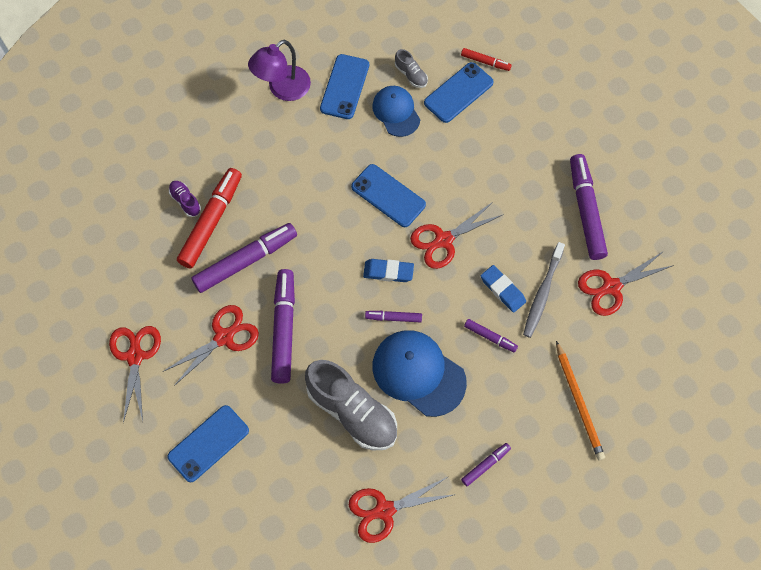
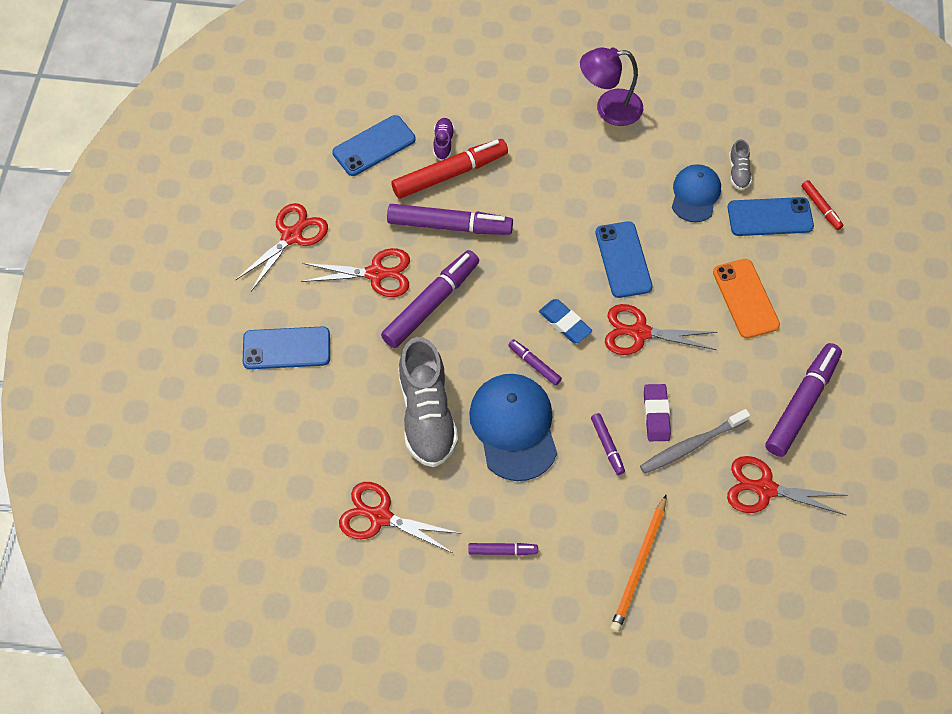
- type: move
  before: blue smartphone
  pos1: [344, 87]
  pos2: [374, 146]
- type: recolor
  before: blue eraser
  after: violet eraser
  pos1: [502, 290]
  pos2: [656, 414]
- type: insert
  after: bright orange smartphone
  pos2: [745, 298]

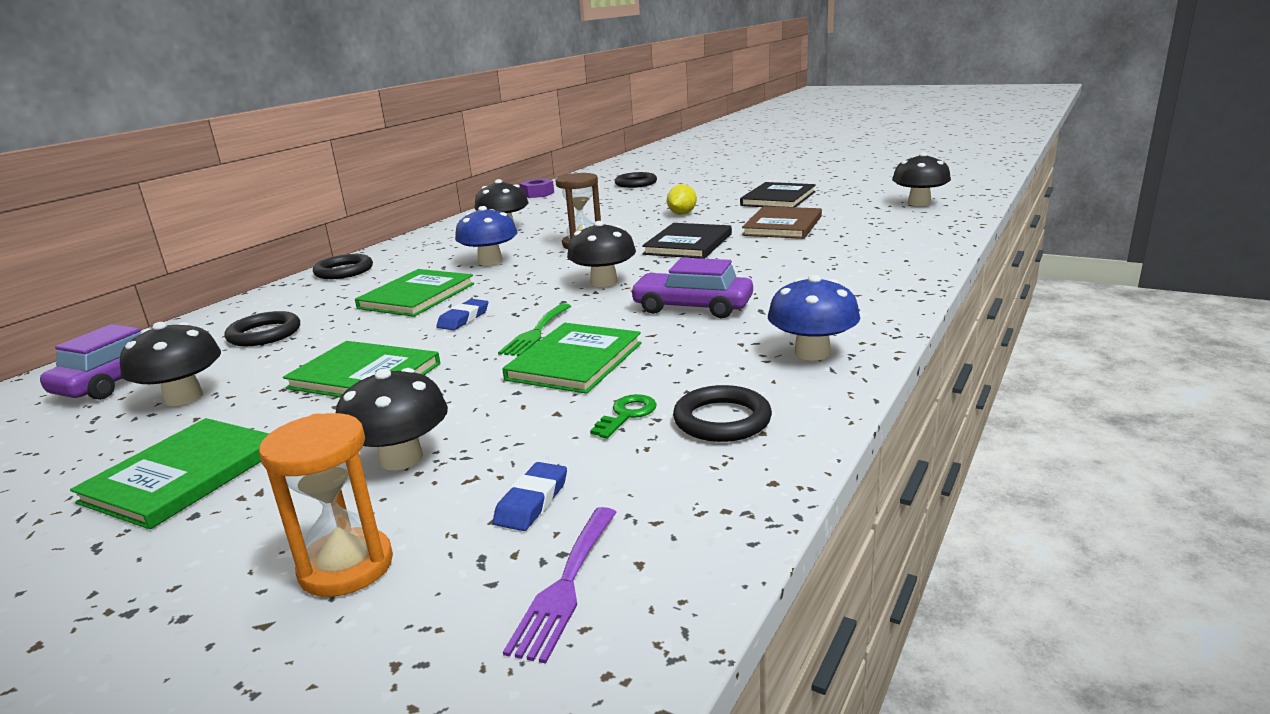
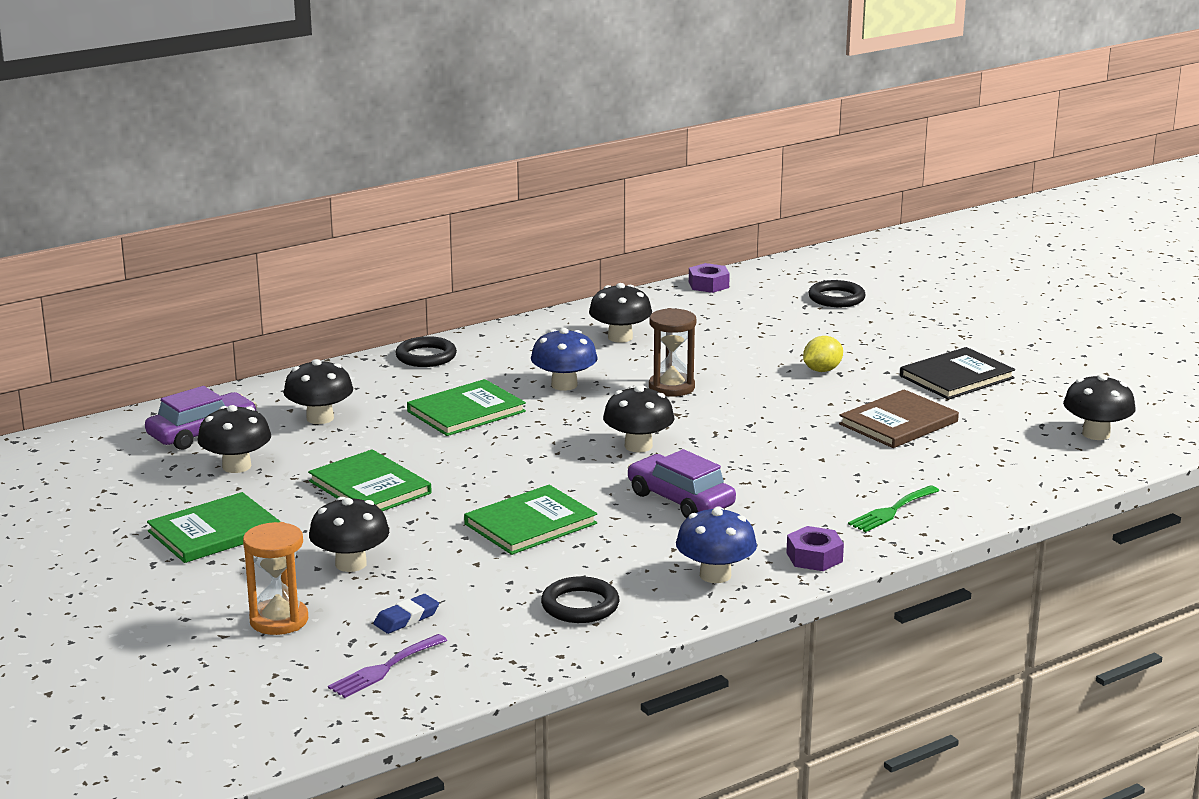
- type: delete
  before: black hardback
  pos1: [688, 244]
- type: delete
  before: blue eraser
  pos1: [463, 319]
- type: move
  before: leaf-green dinner fork
  pos1: [536, 332]
  pos2: [891, 511]
- type: replace
  before: black torus
  after: black mushroom
  pos1: [264, 334]
  pos2: [320, 418]
- type: delete
  before: leaf-green door key
  pos1: [627, 415]
- type: insert
  after: violet nut
  pos2: [814, 557]

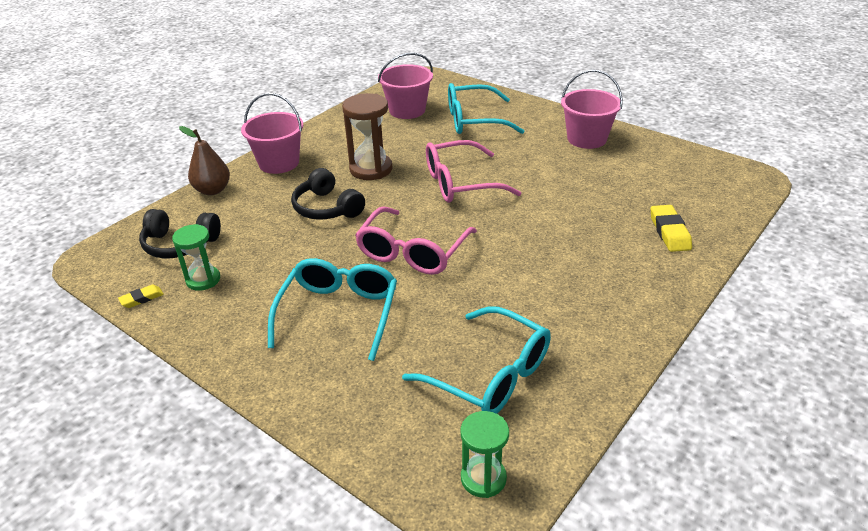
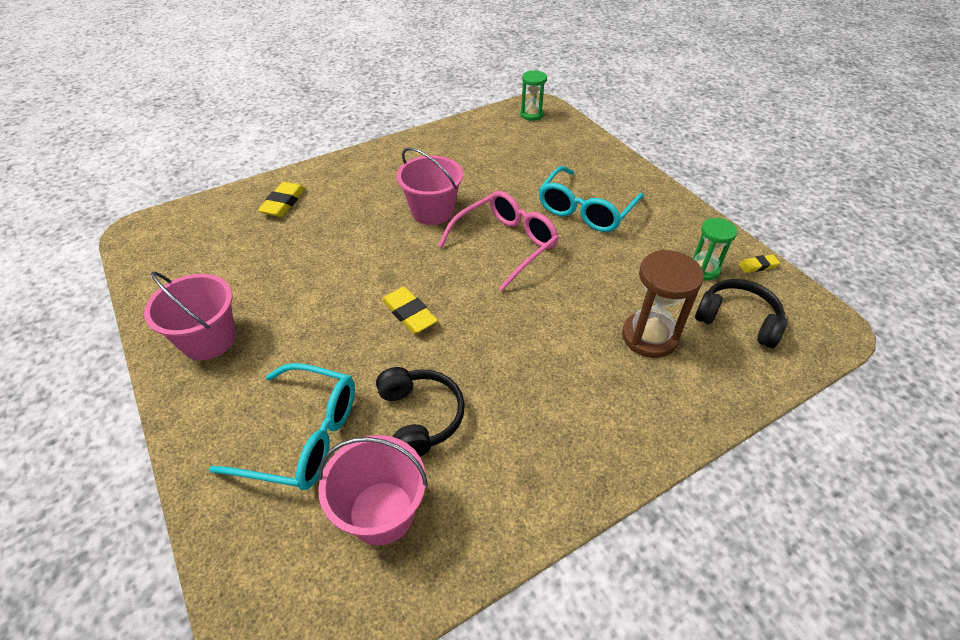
- type: move
  before: pink sand bucket
  pos1: [279, 163]
  pos2: [432, 211]
- type: move
  before: dark brown hourglass
  pos1: [371, 169]
  pos2: [649, 337]
- type: delete
  before: dark brown toy pear
  pos1: [212, 190]
- type: replace
  before: pink spectacles
  after: yellow eraser
  pos1: [461, 183]
  pos2: [409, 313]
- type: move
  before: black headset
  pos1: [327, 208]
  pos2: [420, 417]
- type: delete
  before: turquoise spectacles
  pos1: [489, 374]

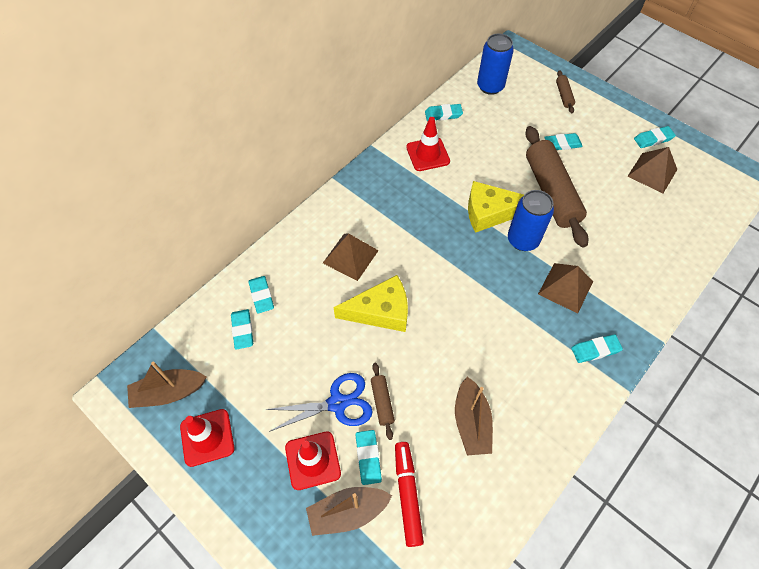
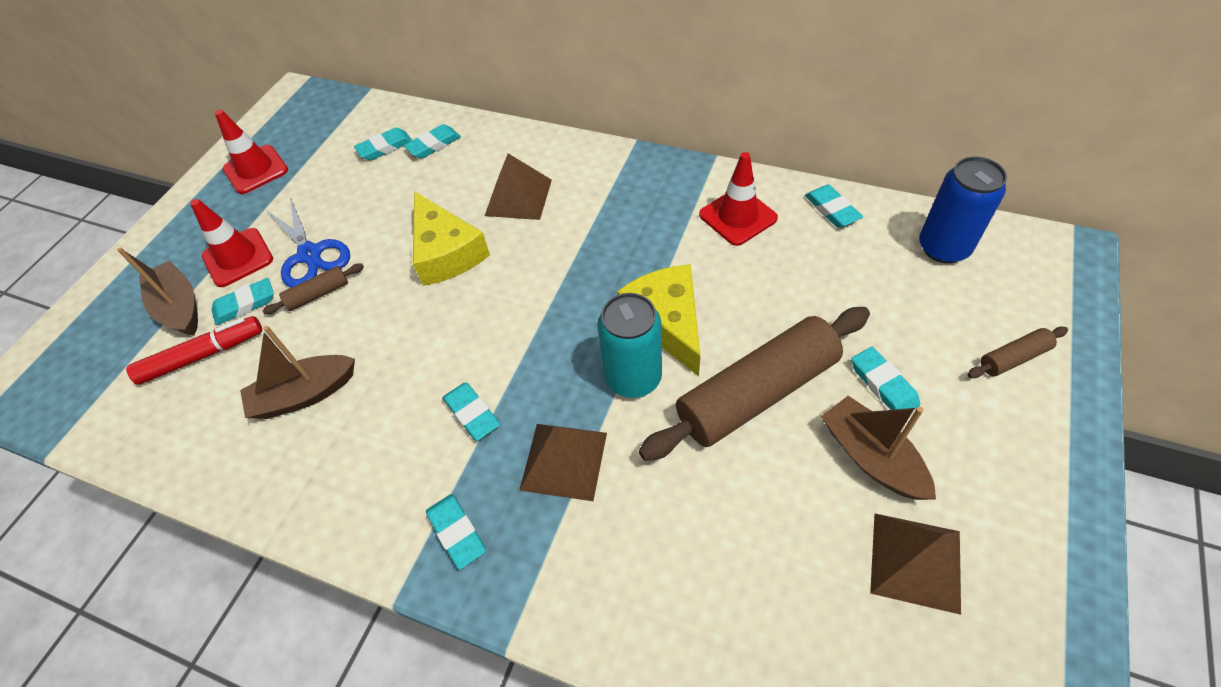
- type: move
  before: turquoise eraser
  pos1: [653, 139]
  pos2: [472, 413]
- type: recolor
  before: blue can
  after: turquoise can
  pos1: [523, 240]
  pos2: [633, 378]
- type: move
  before: dark brown sailboat
  pos1: [169, 392]
  pos2: [871, 457]

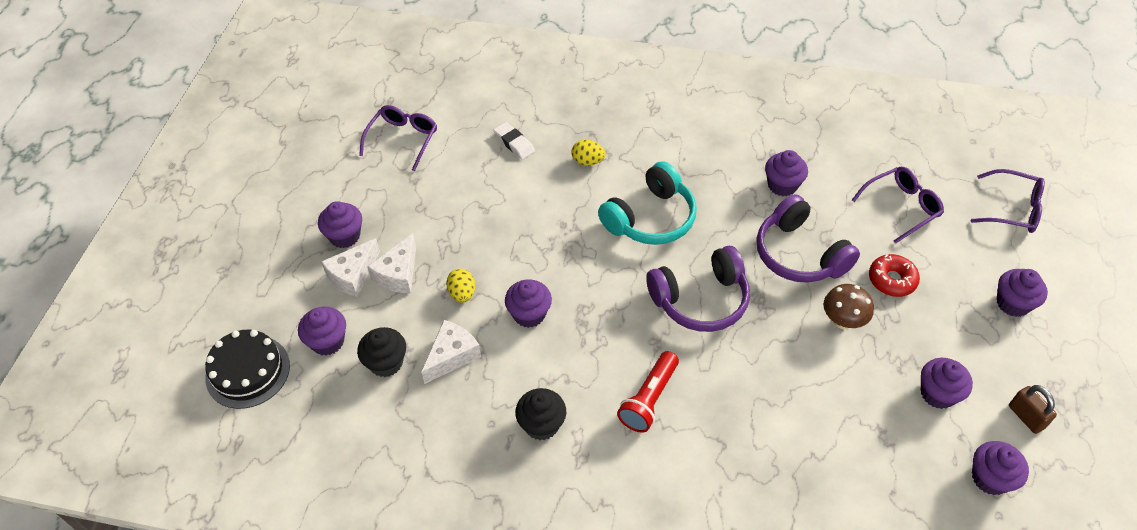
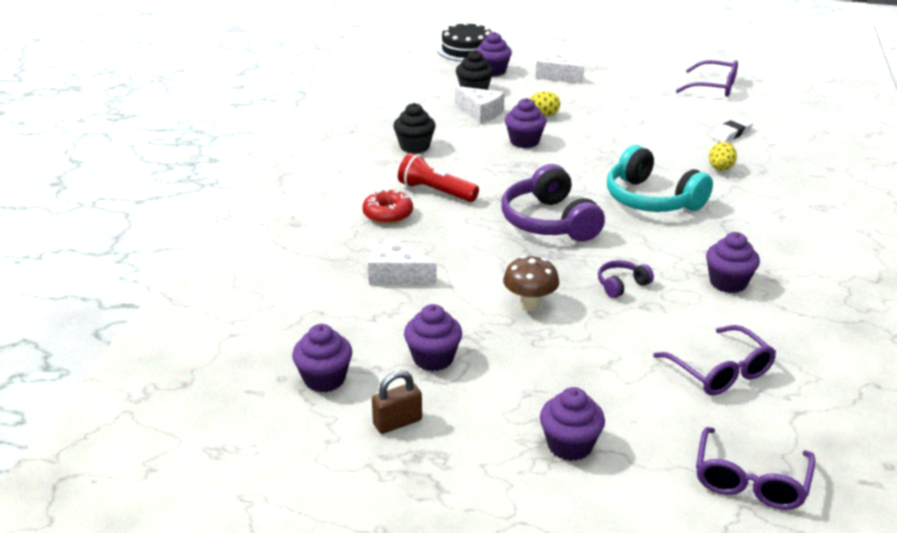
- type: resize
  before: violet headset
  pos1: [799, 254]
  pos2: [621, 285]
  scale: 0.47
- type: delete
  before: violet fairy cake
  pos1: [345, 236]
- type: move
  before: snow-white cheese
  pos1: [398, 274]
  pos2: [397, 275]
- type: move
  before: red donut
  pos1: [892, 280]
  pos2: [388, 214]

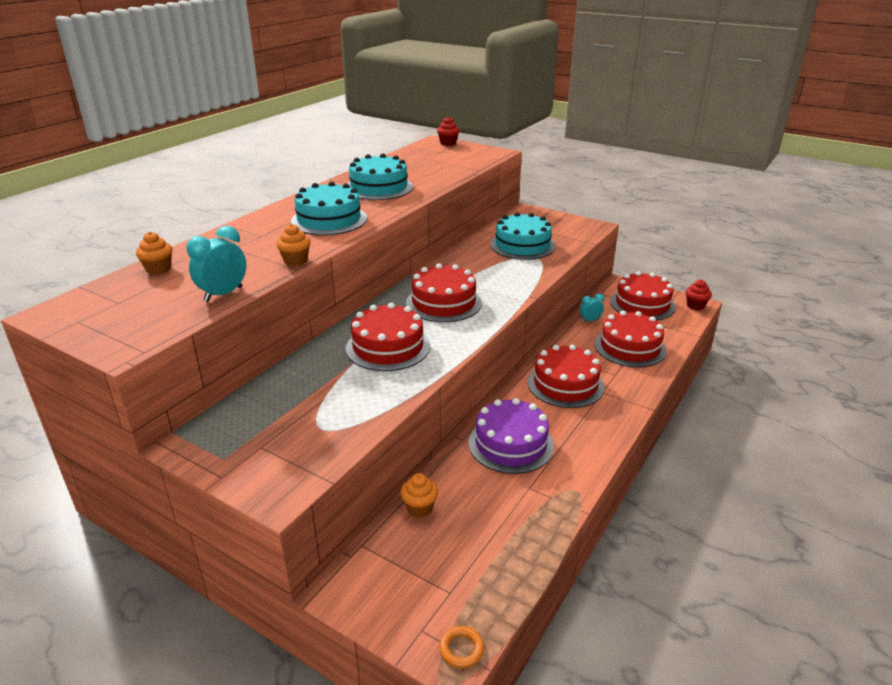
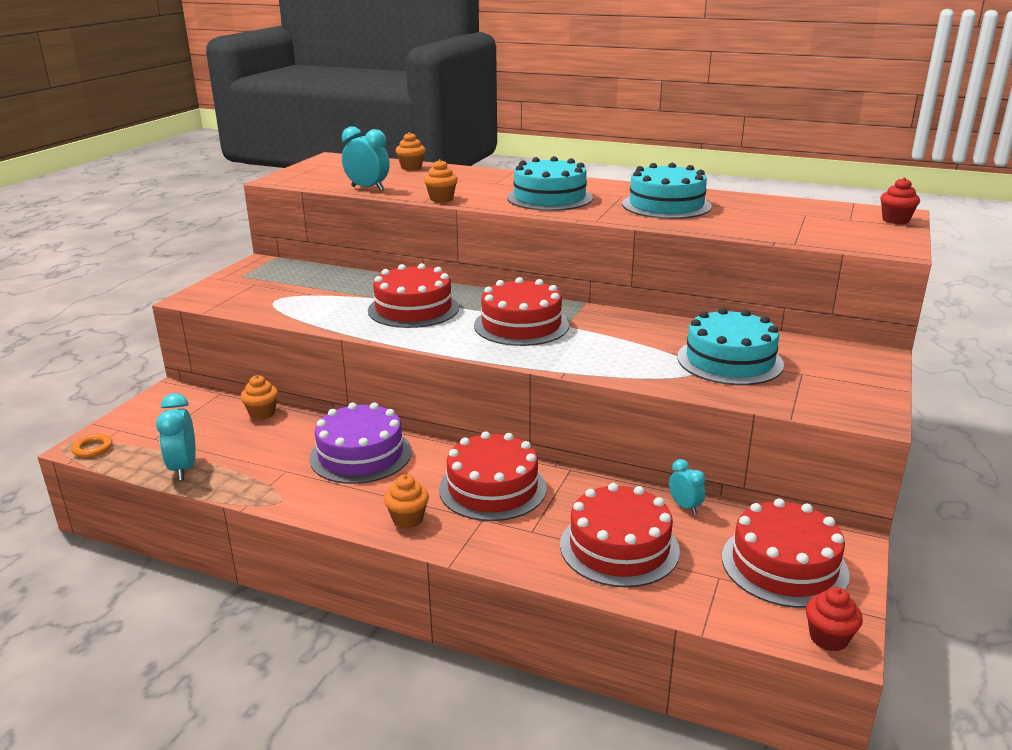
- type: insert
  after: turquoise bedside clock
  pos2: [183, 468]
- type: insert
  after: bright orange fairy cake
  pos2: [408, 519]

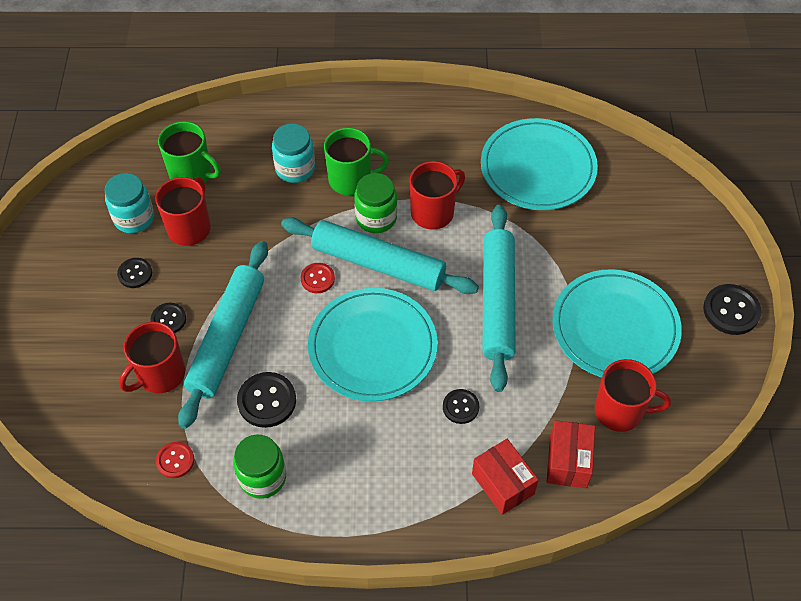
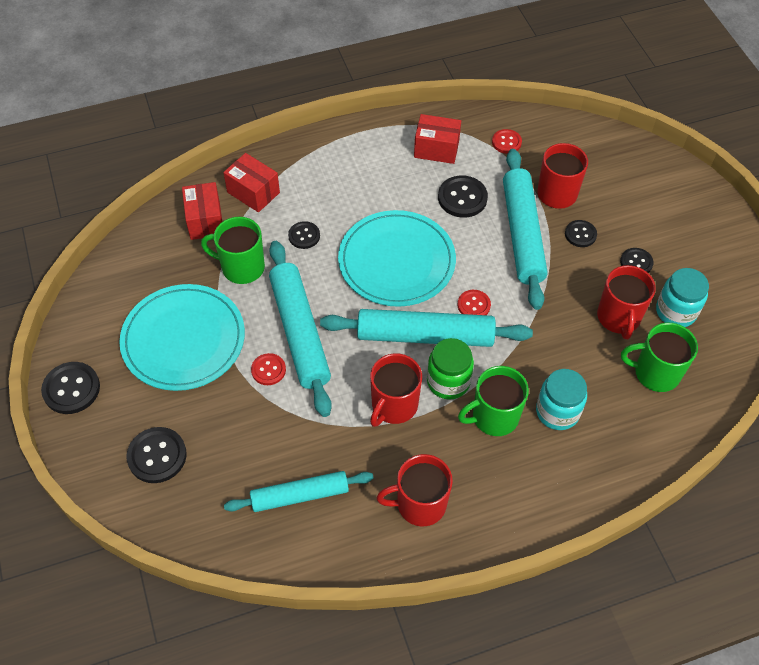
- type: replace
  before: turquoise flat dish
  after: turquoise pastry roller
  pos1: [538, 168]
  pos2: [299, 495]
- type: move
  before: red coffee mug
  pos1: [620, 411]
  pos2: [419, 504]
- type: replace
  before: leaf-green preserve jar
  after: red package
  pos1: [262, 477]
  pos2: [436, 149]
- type: insert
  after: leaf-green coffee mug
  pos2: [241, 267]
- type: insert
  after: red button
  pos2: [268, 370]
- type: insert
  after: black button
  pos2: [157, 456]

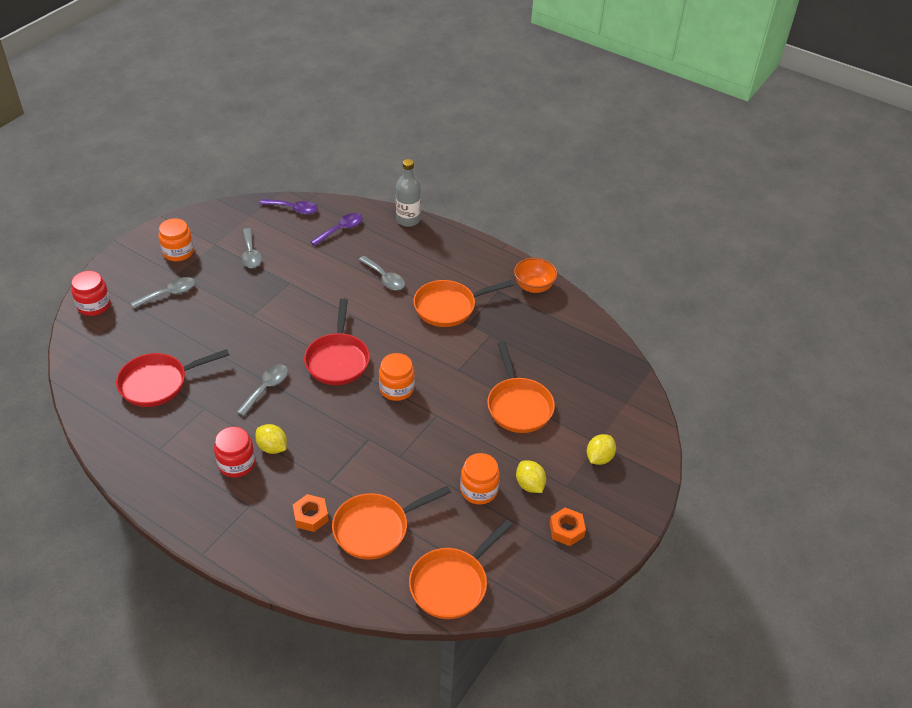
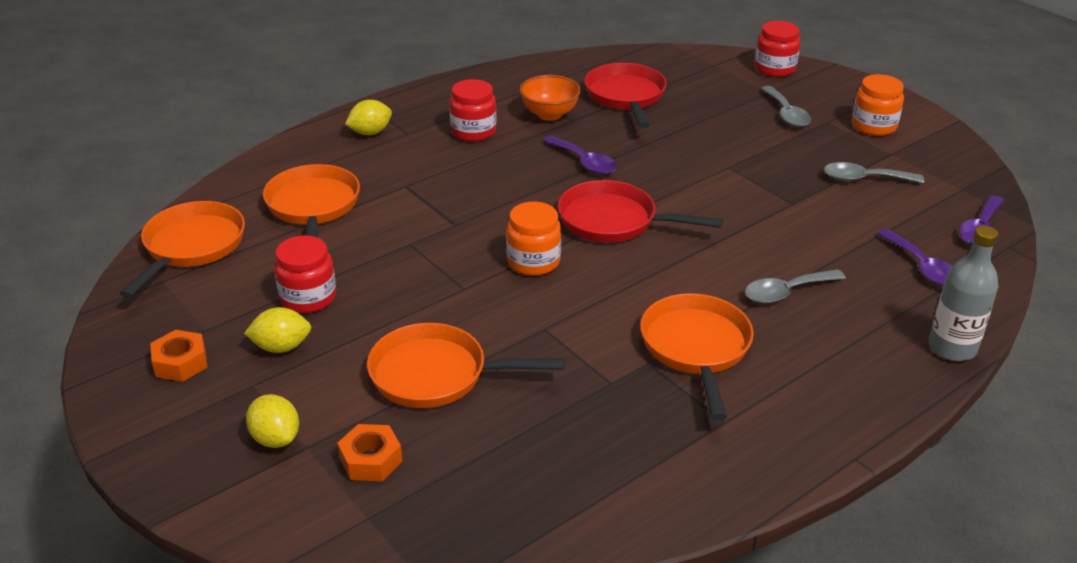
- type: move
  before: bright orange serving bowl
  pos1: [533, 287]
  pos2: [549, 114]
- type: recolor
  before: ash-grey teaspoon
  after: violet teaspoon
  pos1: [266, 388]
  pos2: [584, 162]
- type: move
  before: yellow toy lemon
  pos1: [272, 447]
  pos2: [370, 132]
- type: recolor
  before: bright orange preserve jar
  after: red preserve jar
  pos1: [479, 490]
  pos2: [308, 298]
- type: move
  before: bright orange nut
  pos1: [311, 516]
  pos2: [371, 460]
- type: rotate
  before: bright orange frying pan
  pos1: [452, 583]
  pos2: [191, 247]
  turn: 45

